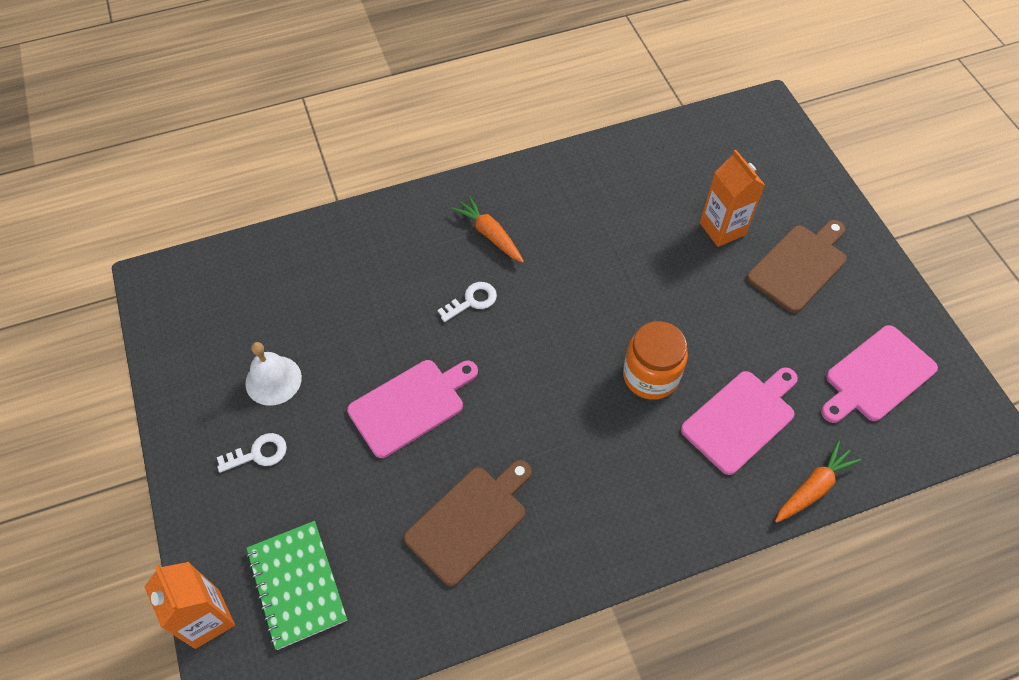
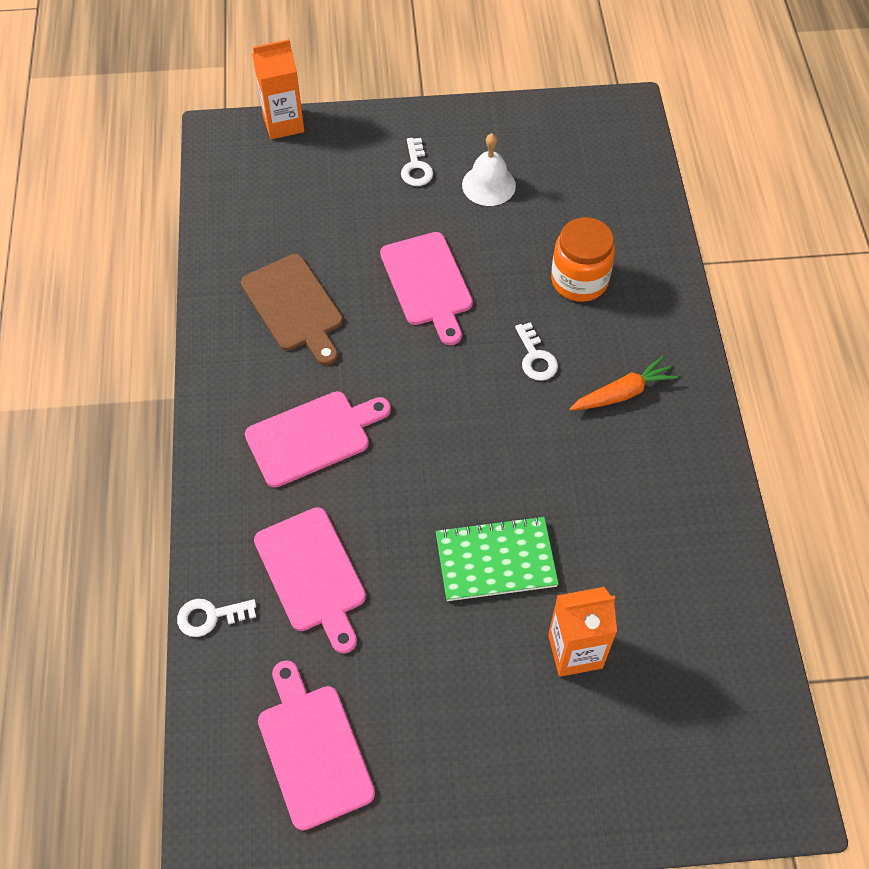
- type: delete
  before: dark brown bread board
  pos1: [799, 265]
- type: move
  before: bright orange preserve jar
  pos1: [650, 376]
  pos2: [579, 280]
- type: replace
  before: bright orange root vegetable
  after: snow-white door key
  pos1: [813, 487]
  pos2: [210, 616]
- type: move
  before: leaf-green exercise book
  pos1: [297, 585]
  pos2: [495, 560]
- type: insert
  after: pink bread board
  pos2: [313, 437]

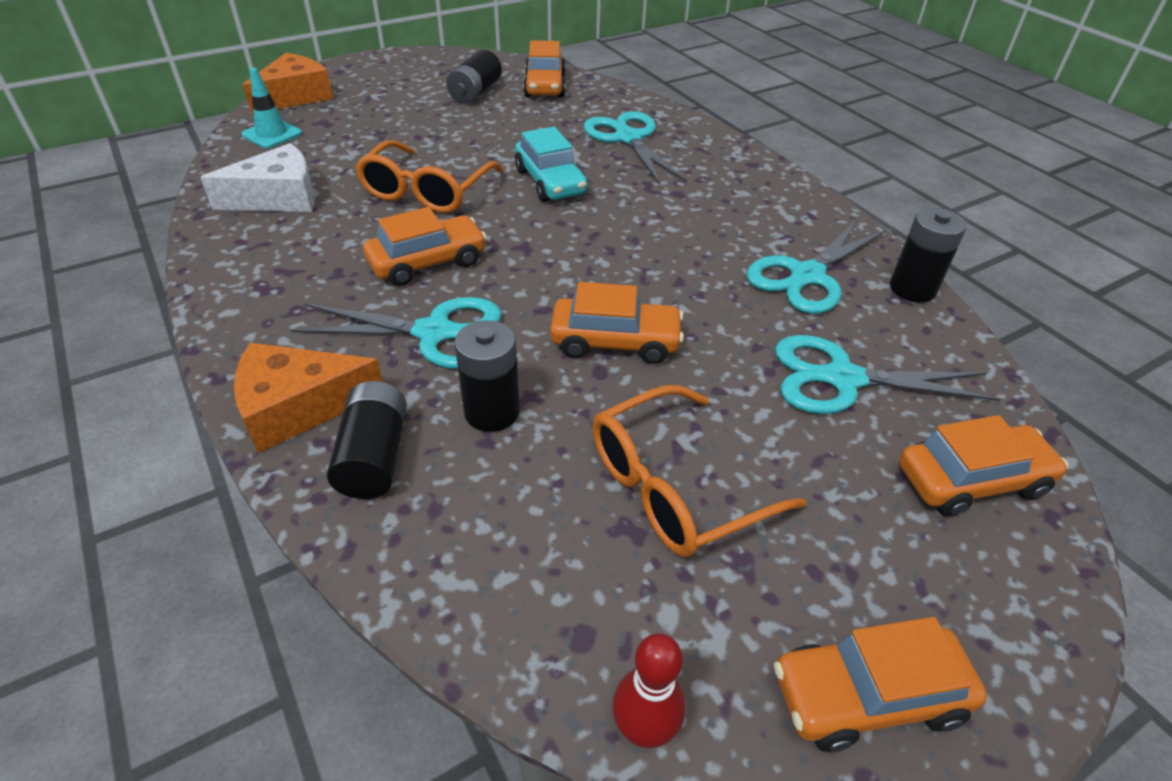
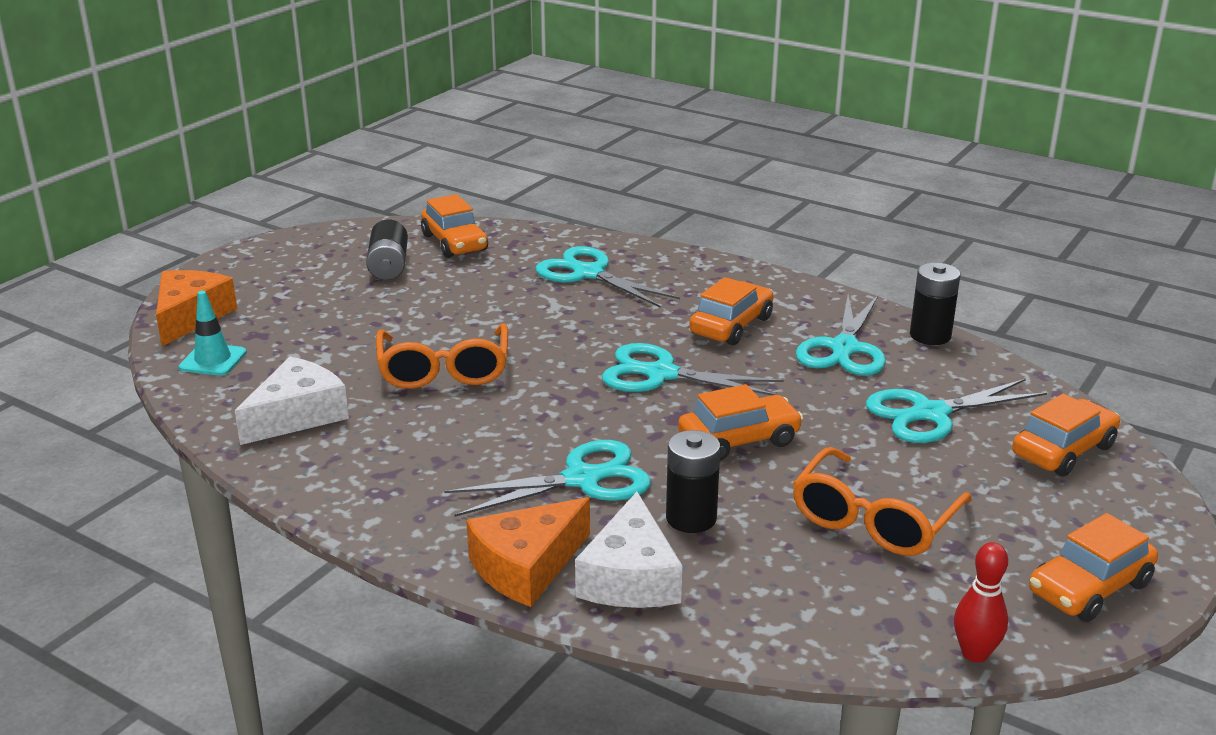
- type: delete
  before: turquoise car
  pos1: [550, 182]
- type: move
  before: bright orange car
  pos1: [427, 262]
  pos2: [731, 326]
- type: replace
  before: black AA battery
  after: snow-white cheese
  pos1: [374, 457]
  pos2: [630, 577]
- type: insert
  after: turquoise pair of scissors
  pos2: [661, 374]

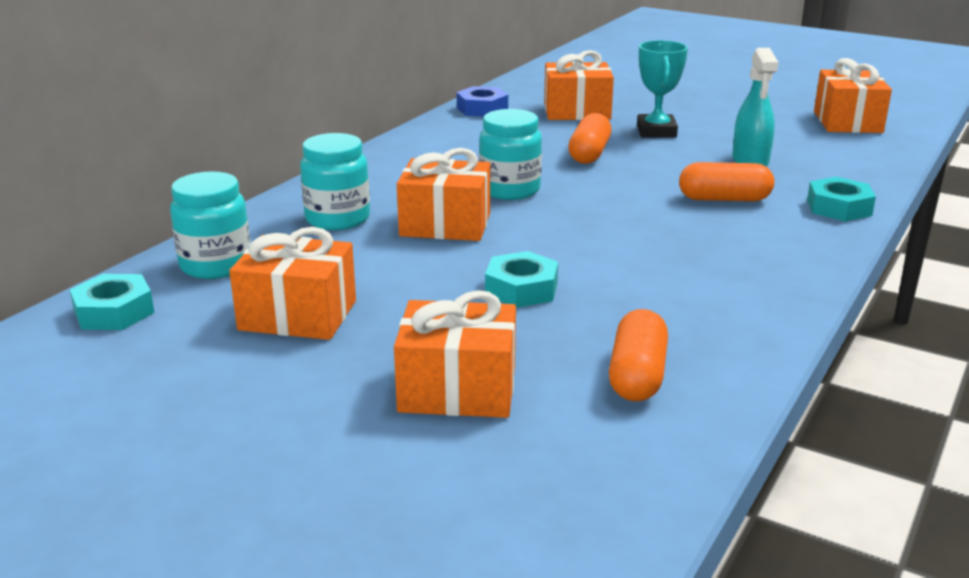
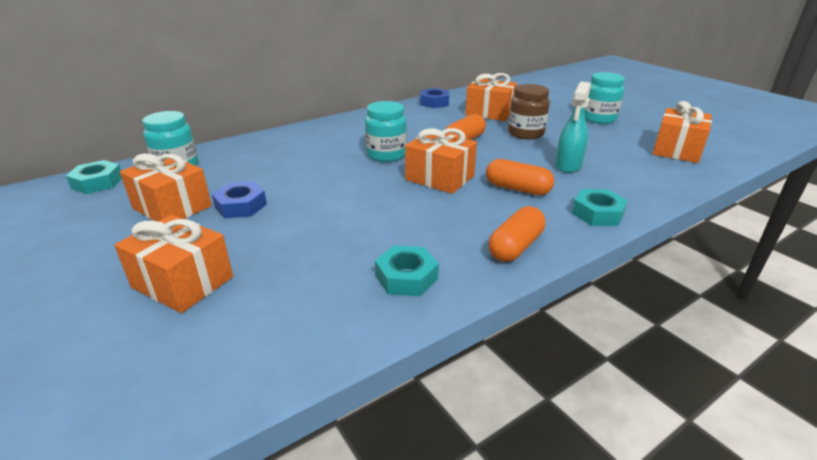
- type: replace
  before: turquoise prize cup
  after: dark brown preserve jar
  pos1: [656, 131]
  pos2: [525, 133]
- type: move
  before: turquoise preserve jar
  pos1: [337, 219]
  pos2: [599, 119]
- type: move
  before: bright orange wrapped gift
  pos1: [445, 224]
  pos2: [439, 178]
- type: move
  before: turquoise nut
  pos1: [521, 289]
  pos2: [406, 277]
- type: move
  before: bright orange pill shape
  pos1: [637, 375]
  pos2: [515, 246]
- type: insert
  after: blue nut
  pos2: [241, 206]

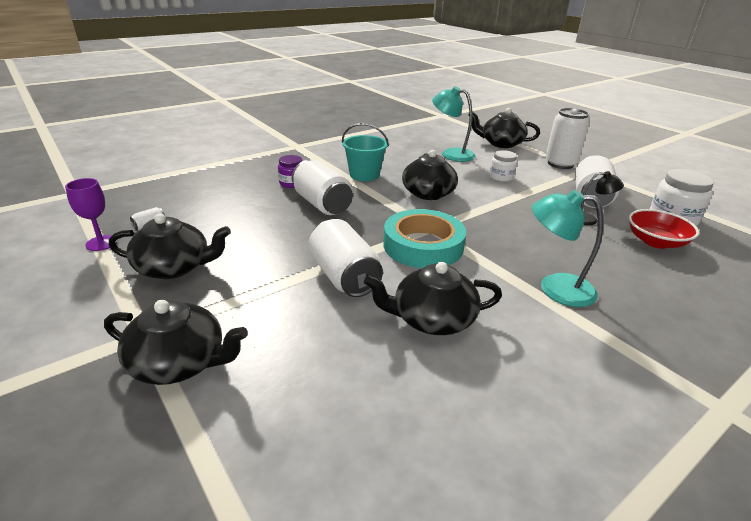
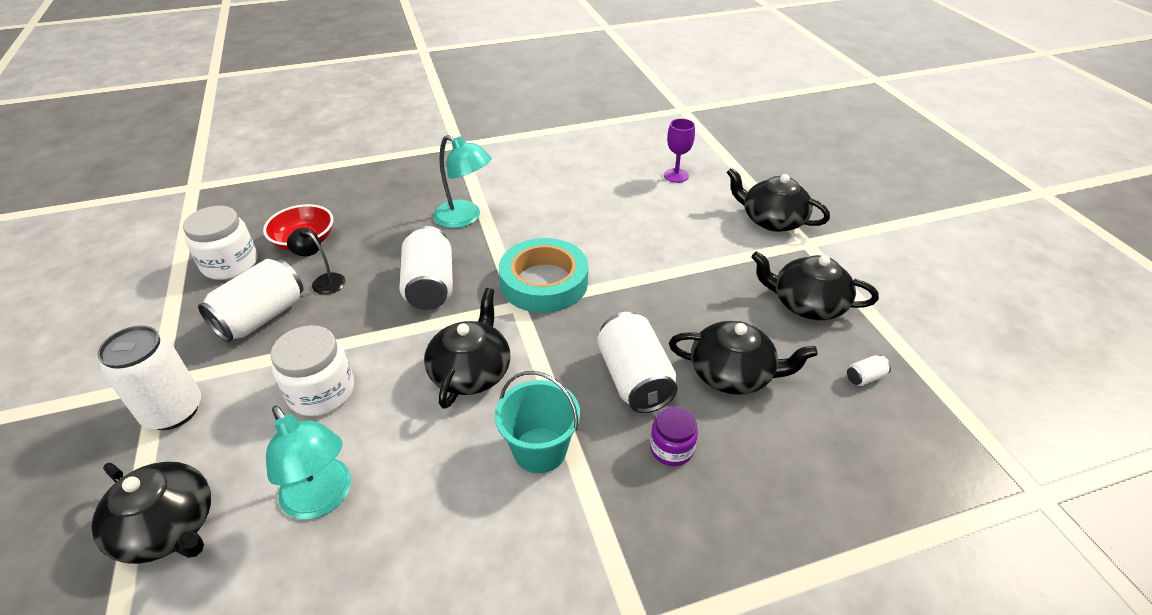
- type: resize
  before: snow-white preserve jar
  pos1: [501, 177]
  pos2: [321, 392]
  scale: 1.62
- type: move
  before: violet chalice
  pos1: [101, 243]
  pos2: [676, 175]
- type: move
  before: snow-white can
  pos1: [344, 276]
  pos2: [430, 286]
- type: move
  before: black china teapot
  pos1: [432, 319]
  pos2: [732, 373]

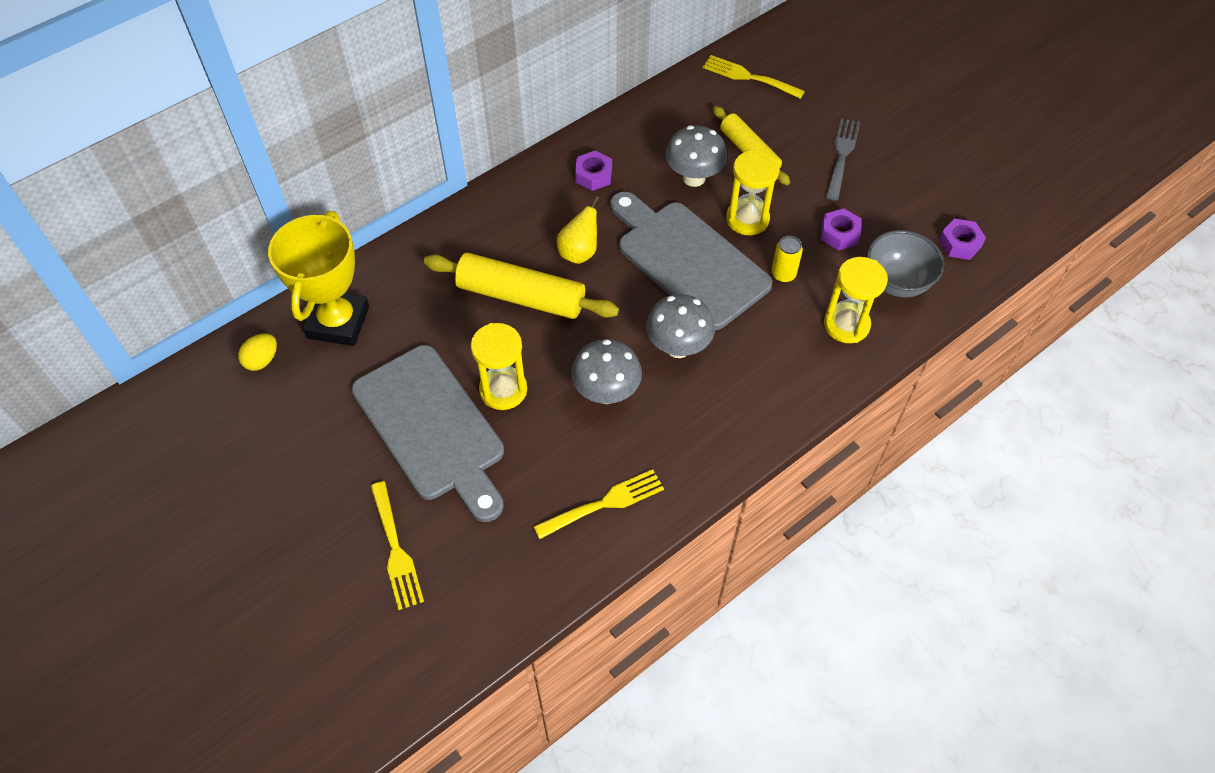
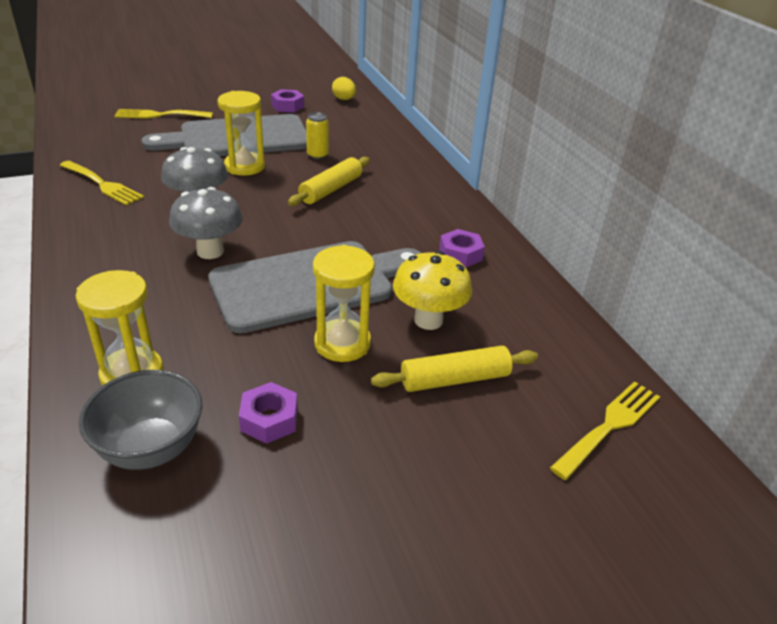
- type: delete
  before: ash-grey dinner fork
  pos1: [841, 155]
- type: recolor
  before: ash-grey mushroom
  after: yellow mushroom
  pos1: [694, 178]
  pos2: [428, 320]
- type: delete
  before: yellow toy pear
  pos1: [579, 252]
- type: delete
  before: yellow prize cup
  pos1: [338, 322]
- type: move
  before: violet nut
  pos1: [959, 243]
  pos2: [287, 106]
- type: move
  before: yellow can
  pos1: [783, 274]
  pos2: [317, 155]
- type: resize
  before: yellow pastry roller
  pos1: [521, 296]
  pos2: [331, 189]
  scale: 0.65
- type: rotate
  before: yellow dinner fork
  pos1: [604, 503]
  pos2: [103, 184]
  turn: -45

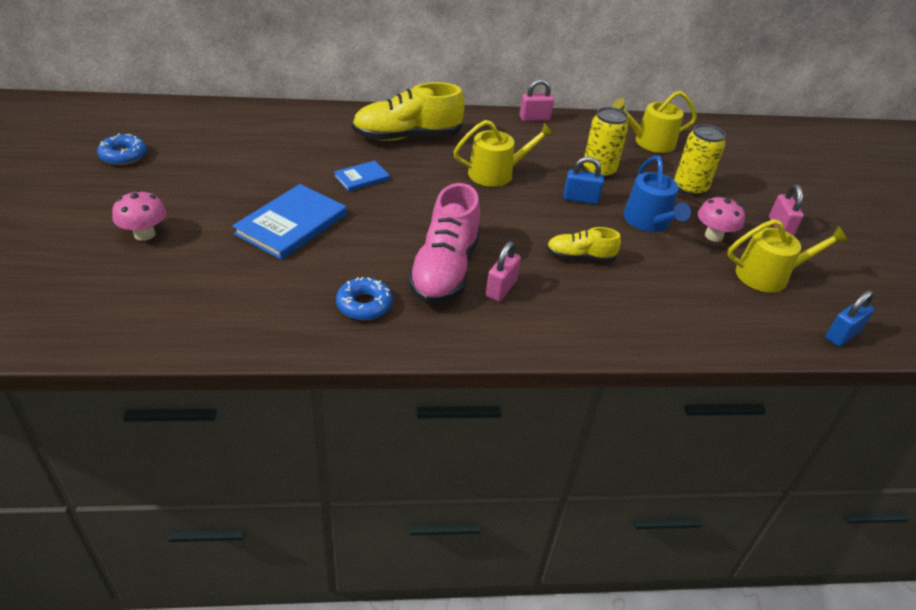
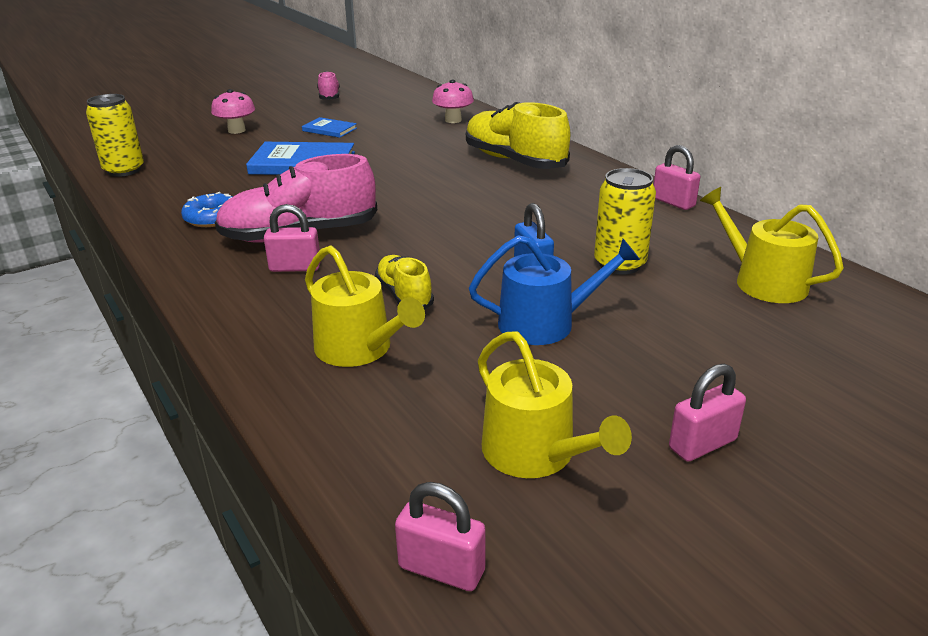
- type: move
  before: yellow watering can
  pos1: [496, 173]
  pos2: [359, 349]
- type: move
  before: yellow can
  pos1: [690, 188]
  pos2: [124, 170]
- type: replace
  before: blue donut
  after: pink lace-up shoe
  pos1: [123, 155]
  pos2: [329, 97]
- type: rotate
  before: blue watering can
  pos1: [649, 222]
  pos2: [546, 323]
  turn: -150
- type: move
  before: blue hardback
  pos1: [362, 178]
  pos2: [329, 129]
- type: move
  before: pink mushroom
  pos1: [713, 236]
  pos2: [453, 120]
- type: recolor
  before: blue lock
  after: pink lock
  pos1: [842, 335]
  pos2: [441, 569]

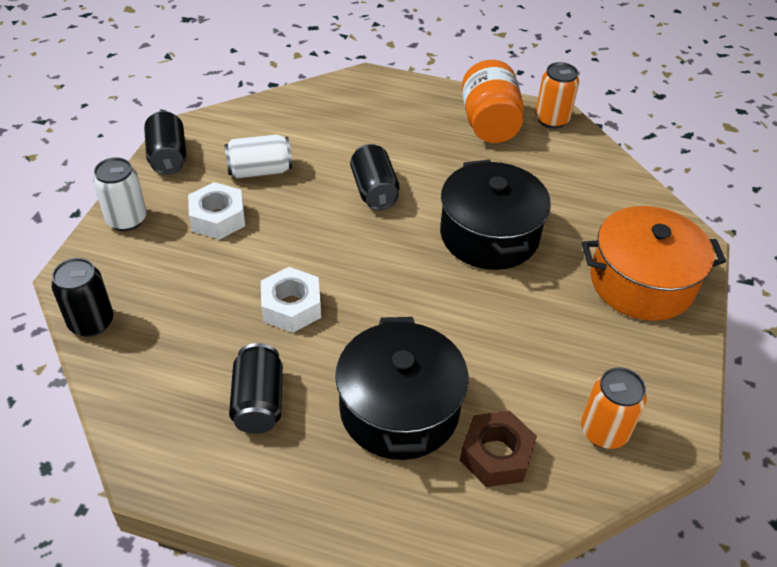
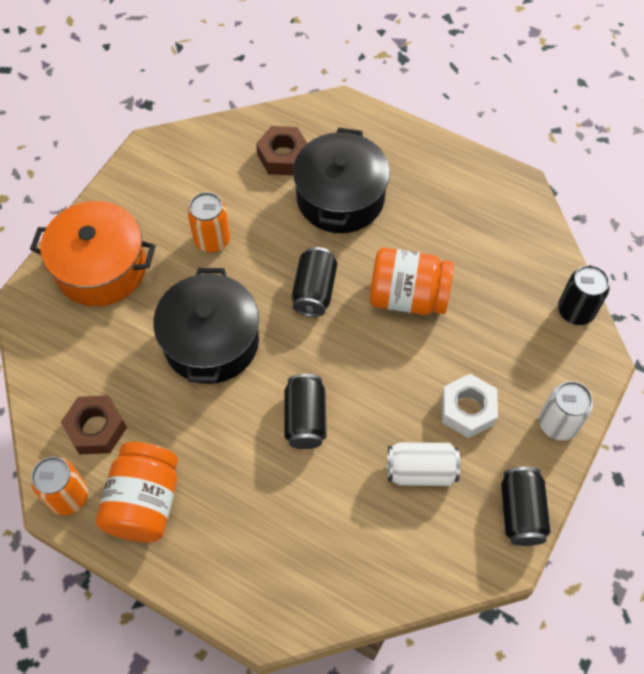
- type: replace
  before: snow-white nut
  after: bright orange preserve jar
  pos1: [291, 307]
  pos2: [408, 297]
- type: move
  before: black can
  pos1: [258, 402]
  pos2: [314, 291]
- type: move
  before: bright orange can
  pos1: [603, 431]
  pos2: [212, 240]
- type: insert
  after: dark brown nut
  pos2: [96, 429]

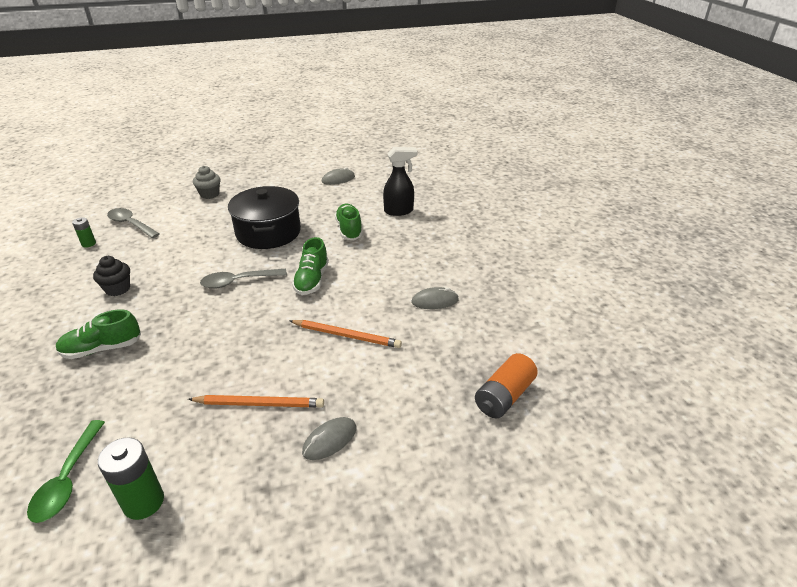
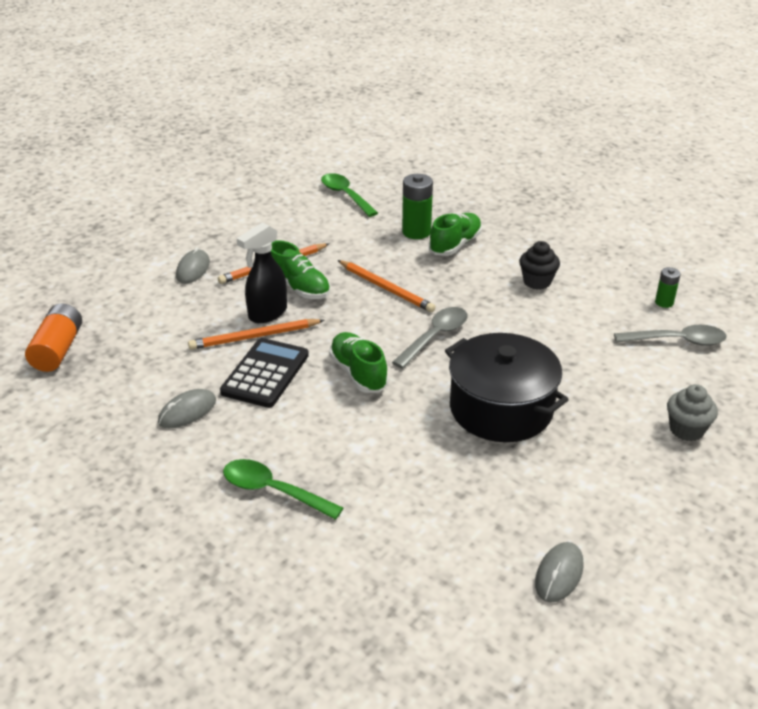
- type: move
  before: black spray cleaner
  pos1: [399, 211]
  pos2: [267, 314]
- type: move
  before: leaf-green lace-up shoe
  pos1: [349, 230]
  pos2: [299, 288]
- type: move
  before: leaf-green AA battery
  pos1: [143, 502]
  pos2: [416, 232]
- type: insert
  after: bright orange lead pencil
  pos2: [386, 288]
- type: insert
  after: black pocket calculator
  pos2: [265, 373]
- type: insert
  after: leaf-green teaspoon
  pos2: [273, 491]

